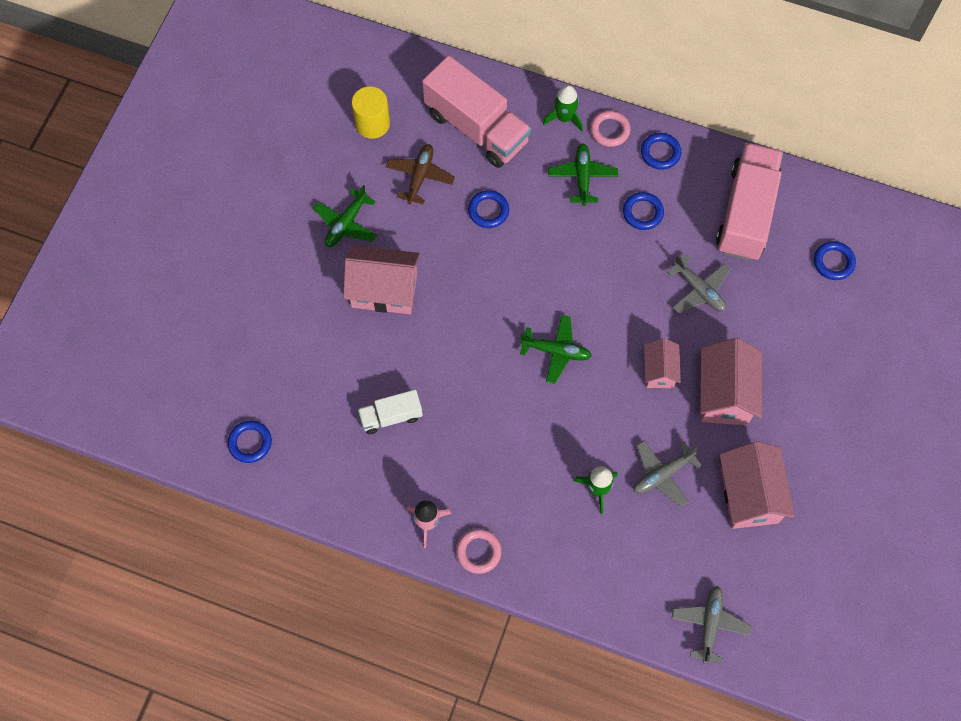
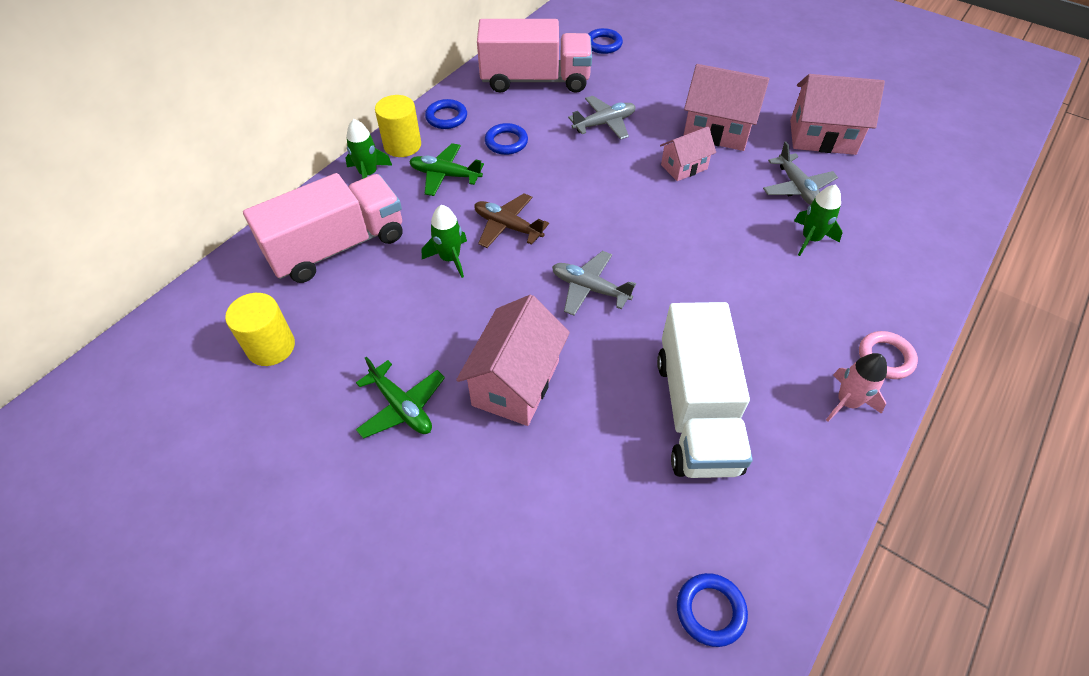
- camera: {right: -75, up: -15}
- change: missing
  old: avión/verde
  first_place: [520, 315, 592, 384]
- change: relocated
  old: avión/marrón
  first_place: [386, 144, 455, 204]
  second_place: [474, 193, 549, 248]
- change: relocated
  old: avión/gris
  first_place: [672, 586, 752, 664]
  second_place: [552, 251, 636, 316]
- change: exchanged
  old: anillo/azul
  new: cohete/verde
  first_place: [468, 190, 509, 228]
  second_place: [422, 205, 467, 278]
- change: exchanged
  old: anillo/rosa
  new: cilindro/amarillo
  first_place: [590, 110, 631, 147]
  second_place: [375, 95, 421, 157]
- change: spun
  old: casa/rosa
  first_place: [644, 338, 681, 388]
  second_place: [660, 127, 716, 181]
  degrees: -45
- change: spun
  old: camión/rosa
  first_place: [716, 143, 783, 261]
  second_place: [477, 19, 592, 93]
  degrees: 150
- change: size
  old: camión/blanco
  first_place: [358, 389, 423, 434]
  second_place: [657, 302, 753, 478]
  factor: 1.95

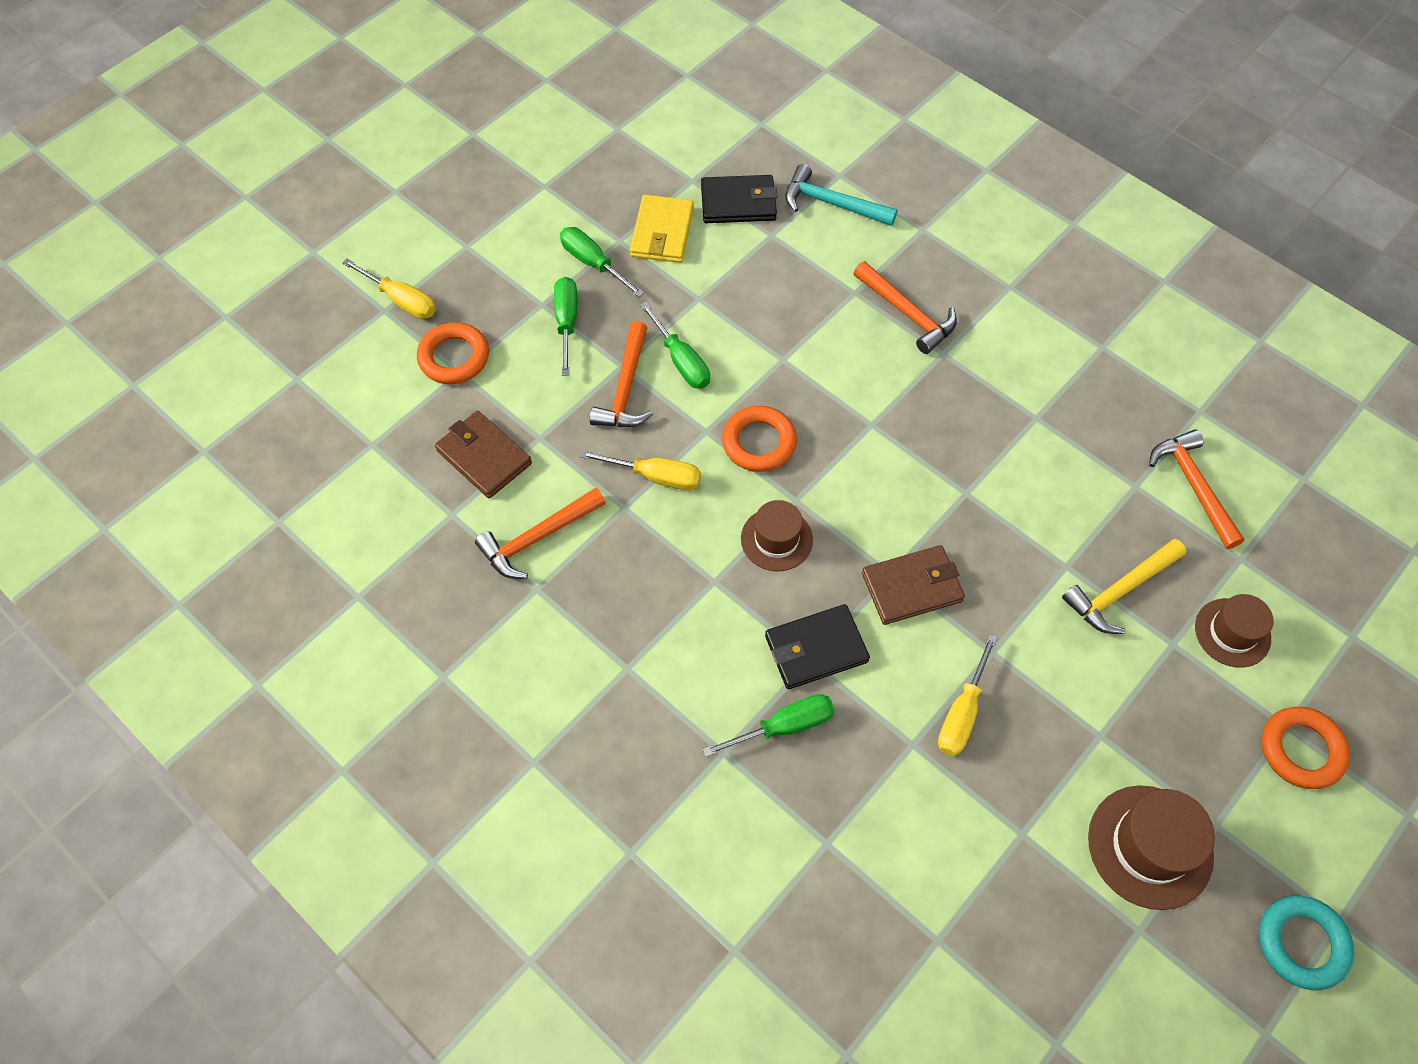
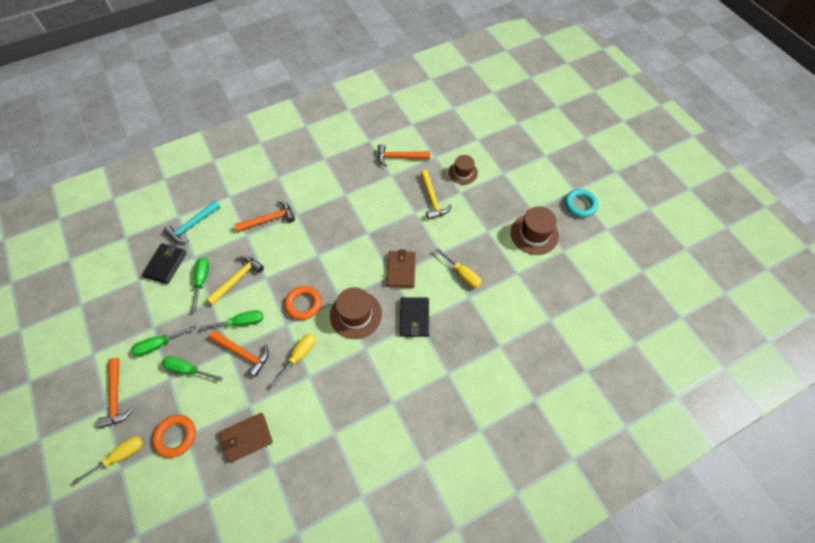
- camera: {right: -70, up: 0}
- change: missing
  old: cartera/amarillo
  first_place: [630, 195, 694, 263]
- change: missing
  old: anillo/naranja
  first_place: [1262, 707, 1350, 789]
- change: appeared
  new: martillo/amarillo
  second_place: [207, 256, 264, 305]
- change: relocated
  old: martillo/naranja
  first_place: [475, 488, 606, 579]
  second_place: [96, 358, 134, 429]
- change: relocated
  old: destornillador/verde
  first_place: [703, 694, 834, 757]
  second_place: [192, 258, 209, 312]
- change: size
  old: sombrero/marrón
  first_place: [741, 500, 813, 571]
  second_place: [330, 287, 382, 339]
  factor: 1.52

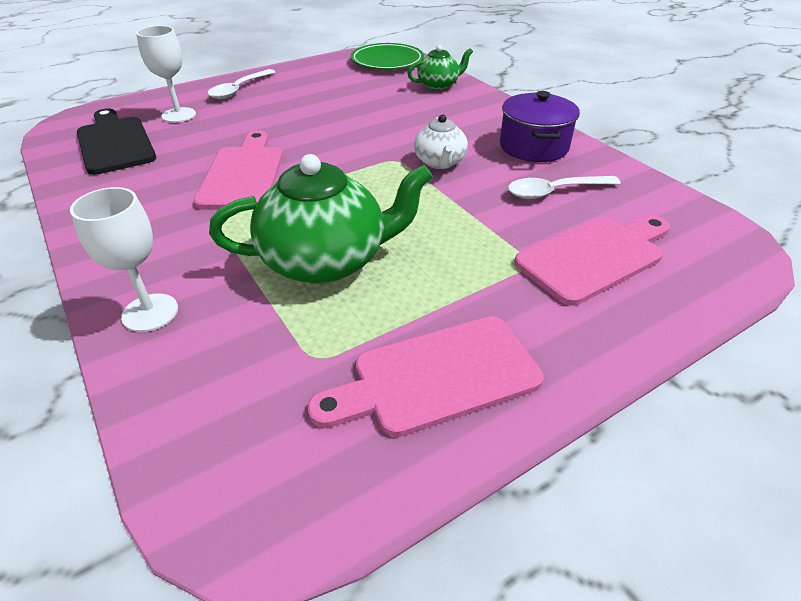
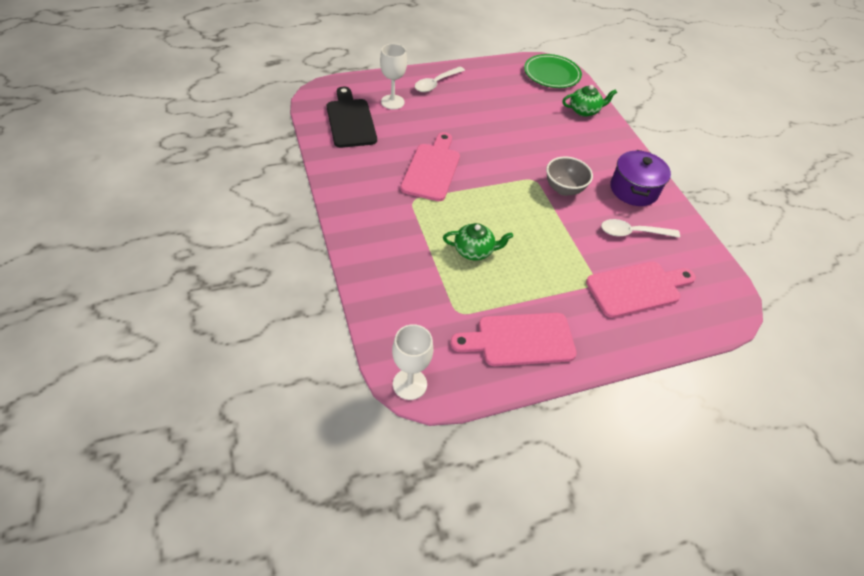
- camera: {right: 10, up: 10}
- change: relocated
  old: copa/blanco
  first_place: [70, 187, 178, 332]
  second_place: [392, 324, 433, 400]
- change: exchanged
  old: tetera/blanco
  new: cuenco/gris
  first_place: [414, 114, 468, 169]
  second_place: [546, 157, 593, 196]
- change: size
  old: tetera/verde
  first_place: [209, 154, 433, 284]
  second_place: [443, 223, 513, 260]
  factor: 0.54

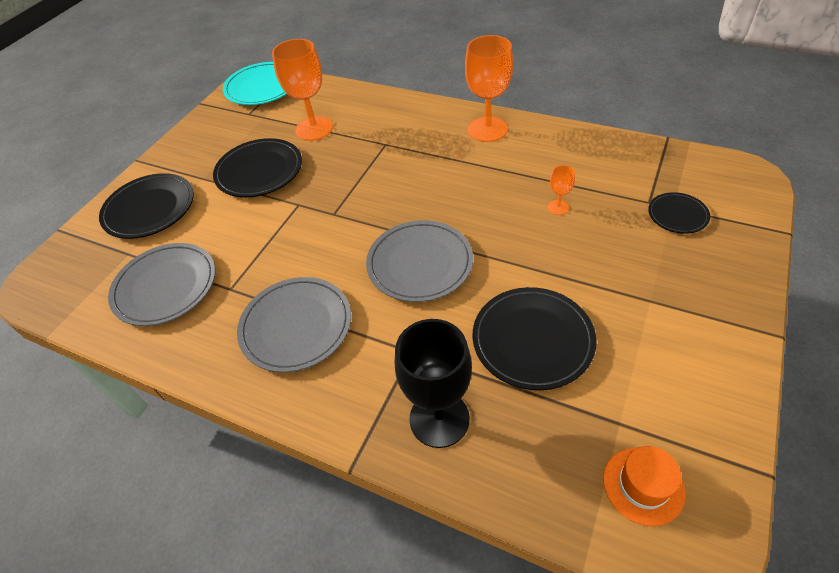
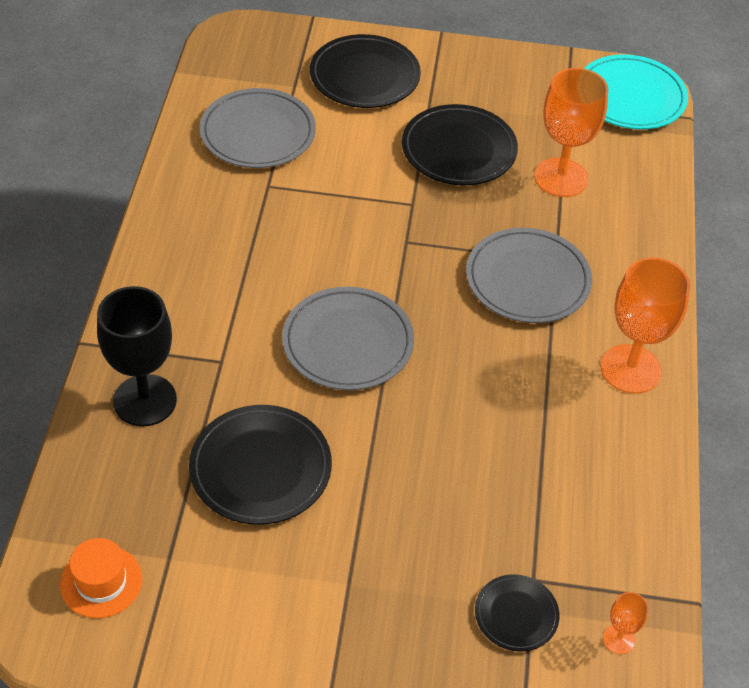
- camera: {right: 65, up: 0}
- change: relocated
  old: plato/gris
  first_place: [237, 277, 351, 372]
  second_place: [466, 228, 592, 323]
- change: relocated
  old: copa/naranja
  first_place: [548, 165, 575, 215]
  second_place: [603, 592, 648, 654]

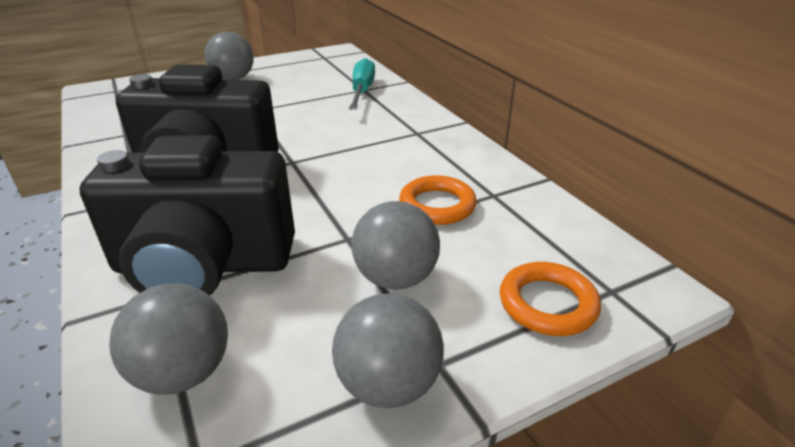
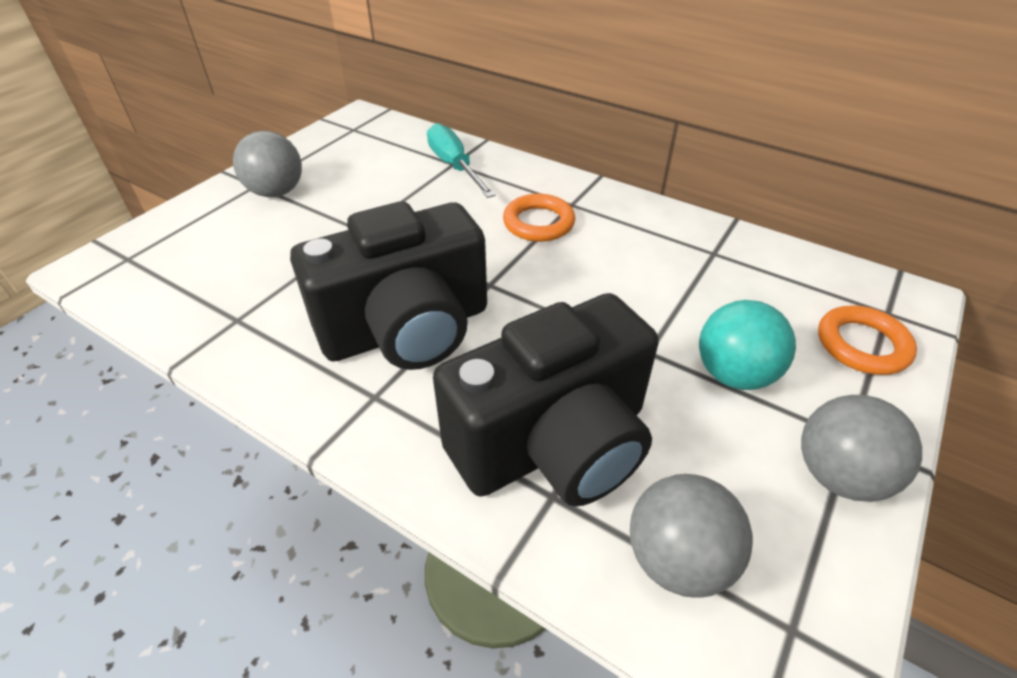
- camera: {right: -30, up: 10}
- change: relocated
  old: anillo/naranja
  first_place: [399, 175, 477, 225]
  second_place: [503, 194, 575, 242]
- change: colour
  old: pelota/gris
  new: pelota/turquesa
  first_place: [352, 201, 440, 290]
  second_place: [699, 300, 796, 390]

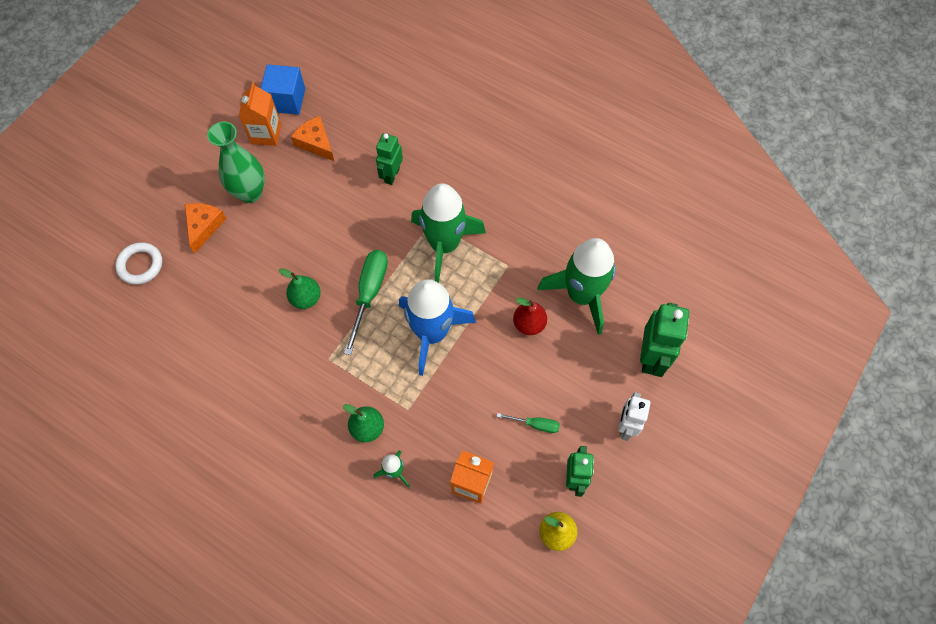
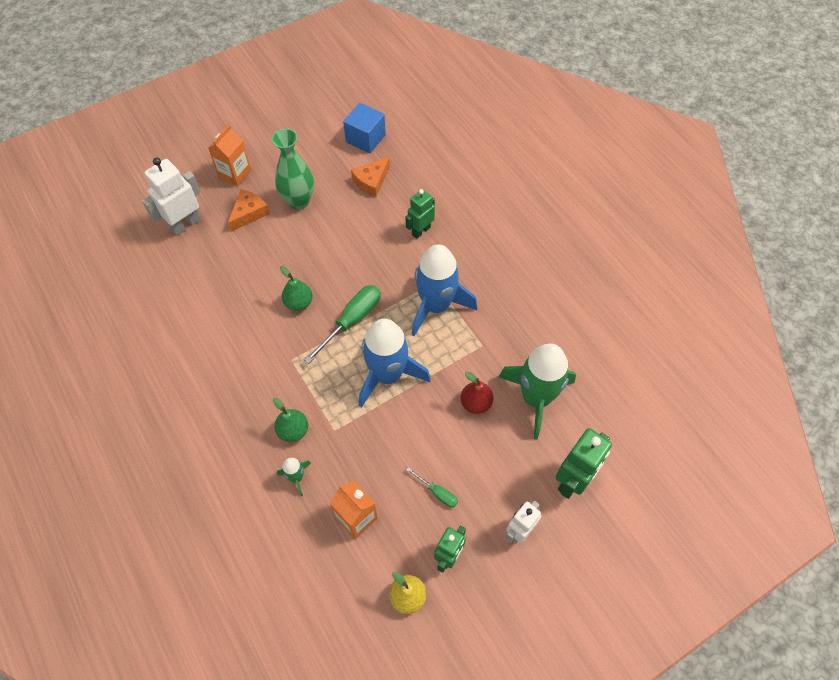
- camera: {right: 25, up: -5}
- change: relocated
  old: cartón de leche/naranja
  first_place: [239, 82, 281, 146]
  second_place: [208, 125, 251, 186]
- change: exchanged
  old: anillo/blanco
  new: robot/blanco
  first_place: [115, 242, 162, 285]
  second_place: [142, 158, 201, 236]
- change: colour
  old: cohete/verde
  new: cohete/azul
  first_place: [411, 183, 486, 283]
  second_place: [412, 244, 477, 336]
- change: spun
  old: queso/naranja
  first_place: [291, 116, 334, 161]
  second_place: [351, 157, 390, 197]
  degrees: -120

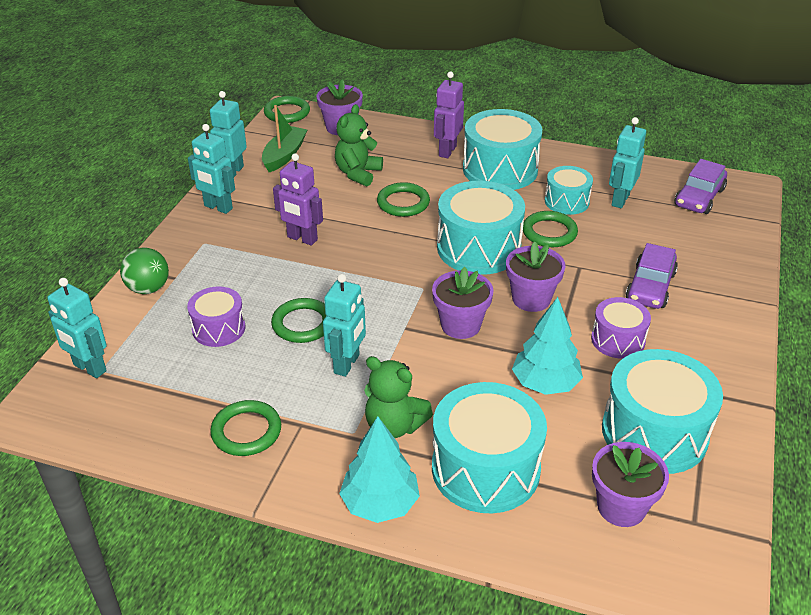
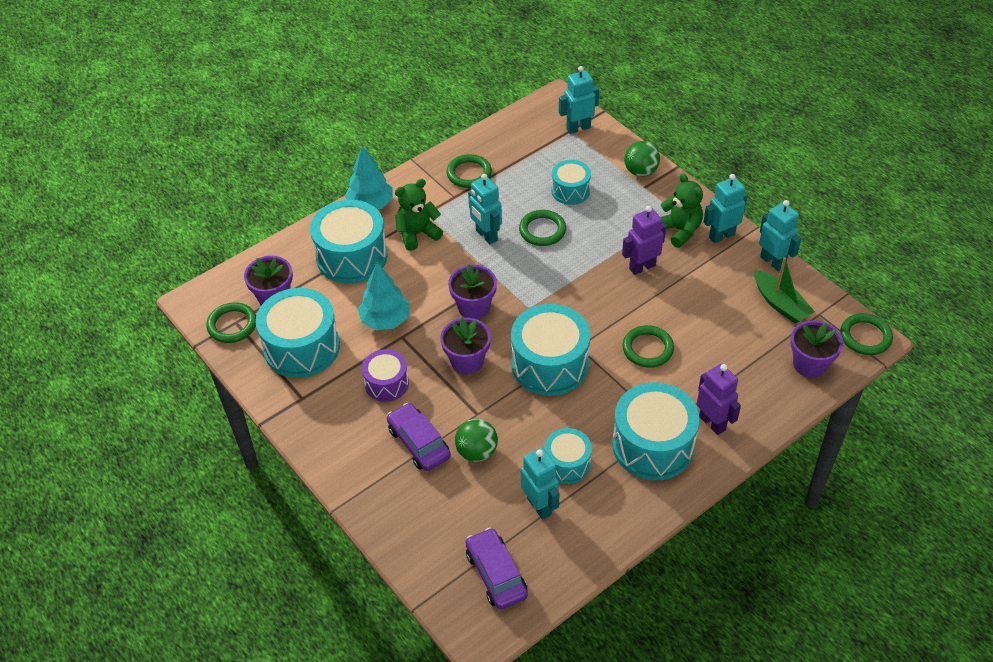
- camera: {right: 125, up: 10}
- change: appeared
  new: pelota/verde
  second_place: [455, 419, 498, 462]
- change: relocated
  old: osito/verde
  first_place: [335, 104, 383, 186]
  second_place: [661, 173, 703, 248]
- change: relocated
  old: anillo/verde
  first_place: [523, 211, 578, 247]
  second_place: [206, 302, 256, 343]
- change: colour
  old: tambor/morado
  new: tambor/turquesa
  first_place: [187, 286, 245, 347]
  second_place: [551, 160, 591, 205]

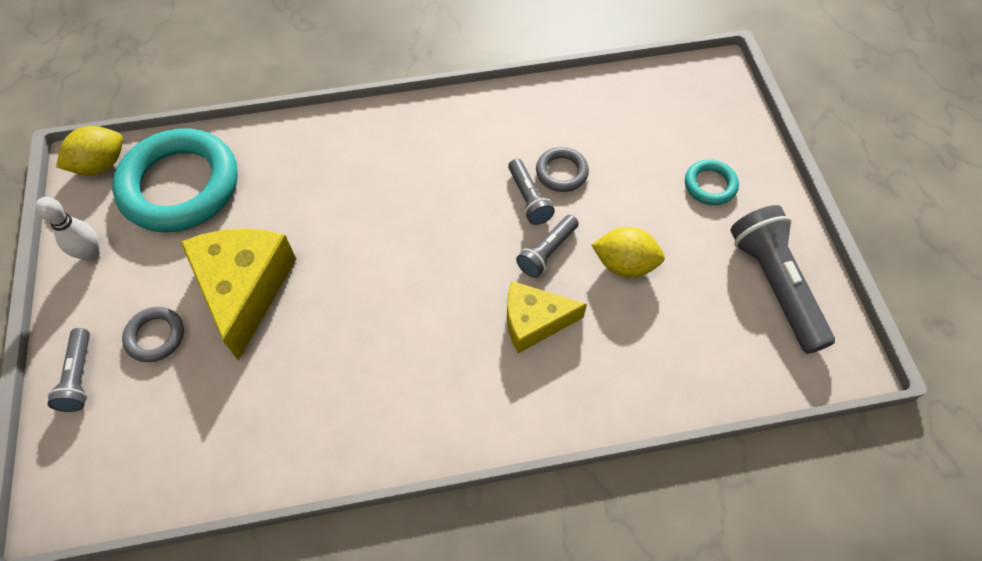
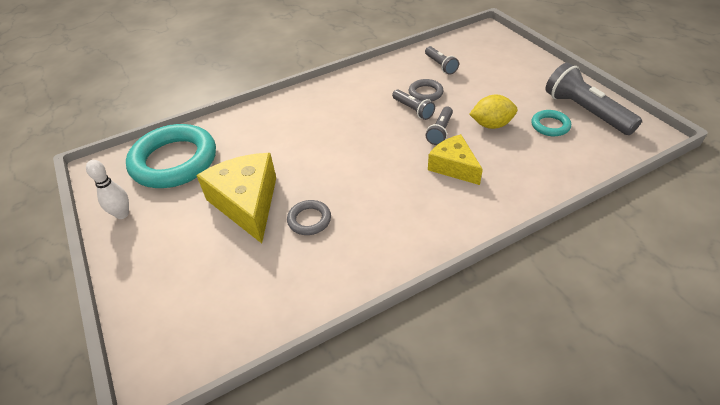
- camera: {right: -15, up: -15}
- change: missing
  old: limón/amarillo
  first_place: [56, 126, 123, 175]
- change: relocated
  old: lámpara de mano/gris
  first_place: [48, 328, 90, 412]
  second_place: [425, 46, 459, 75]
- change: relocated
  old: anillo/gris
  first_place: [122, 307, 184, 362]
  second_place: [287, 200, 331, 235]
- change: relocated
  old: anillo/turquesa
  first_place: [685, 159, 739, 205]
  second_place: [531, 110, 571, 136]
- change: spun
  old: queso/amarillo
  first_place: [507, 281, 587, 353]
  second_place: [428, 134, 483, 185]
  degrees: 75

